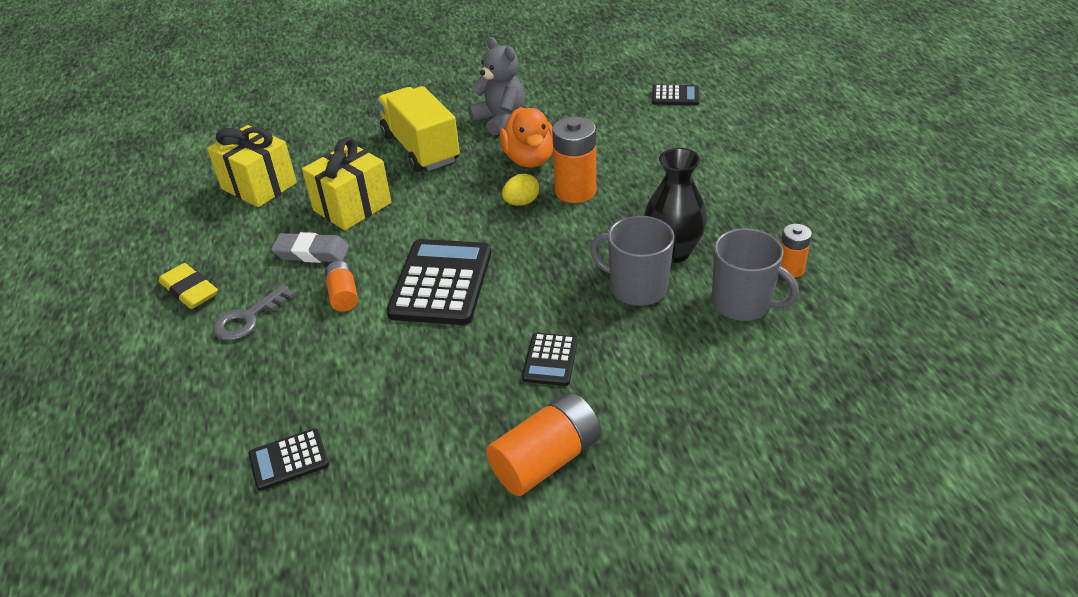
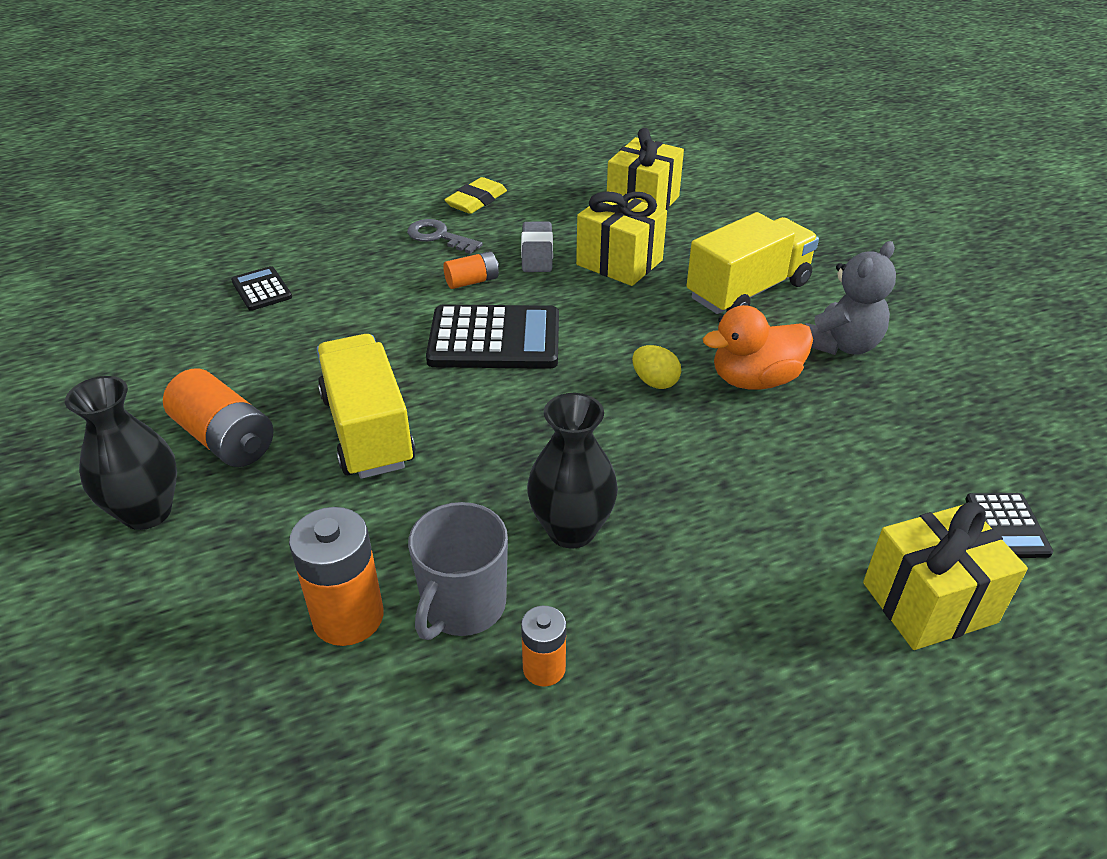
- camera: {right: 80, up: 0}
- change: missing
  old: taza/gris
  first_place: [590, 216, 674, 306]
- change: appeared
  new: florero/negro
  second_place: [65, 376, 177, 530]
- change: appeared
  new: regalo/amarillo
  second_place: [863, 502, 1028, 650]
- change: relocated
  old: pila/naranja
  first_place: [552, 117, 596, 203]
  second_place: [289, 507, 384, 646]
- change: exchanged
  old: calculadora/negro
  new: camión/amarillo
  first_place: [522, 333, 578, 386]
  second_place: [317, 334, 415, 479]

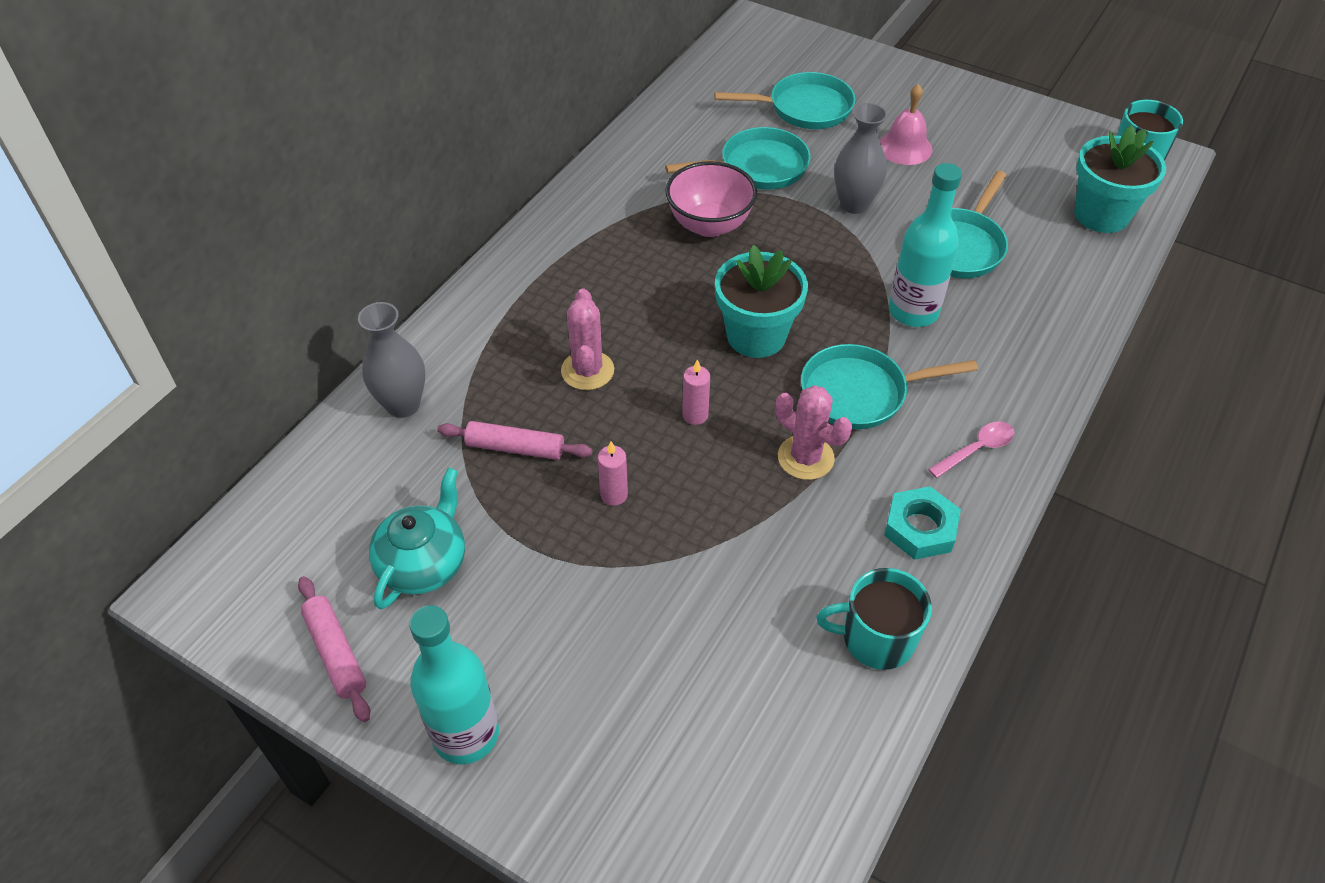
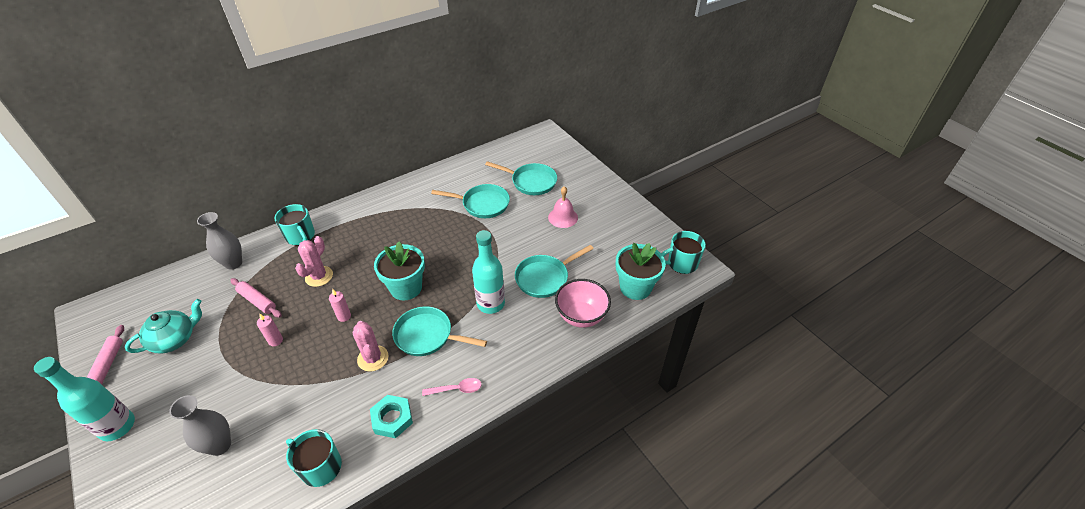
- camera: {right: 25, up: -5}
- change: appeared
  new: taza/turquesa
  second_place: [275, 204, 315, 245]
- change: relocated
  old: cuenco/rosa
  first_place: [665, 161, 757, 237]
  second_place: [555, 279, 611, 328]
- change: relocated
  old: florero/gris
  first_place: [834, 103, 887, 214]
  second_place: [169, 395, 231, 456]

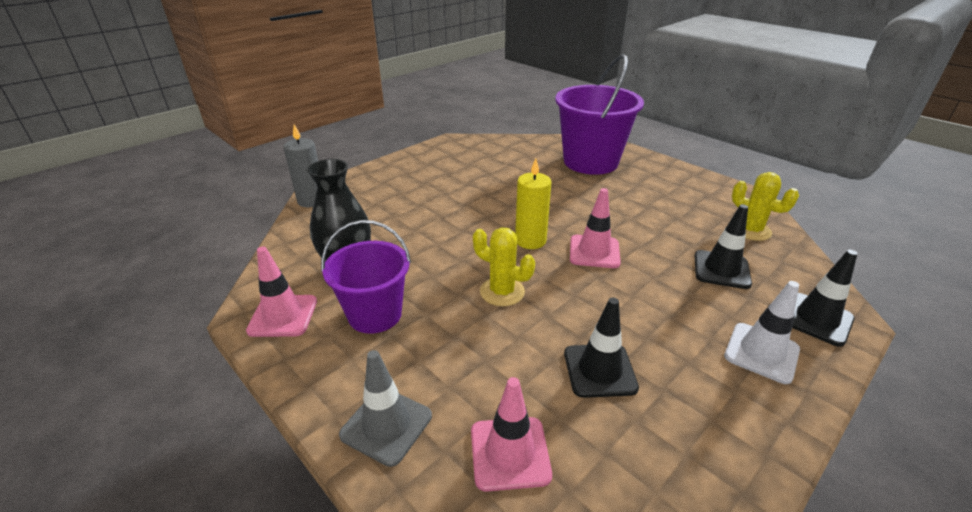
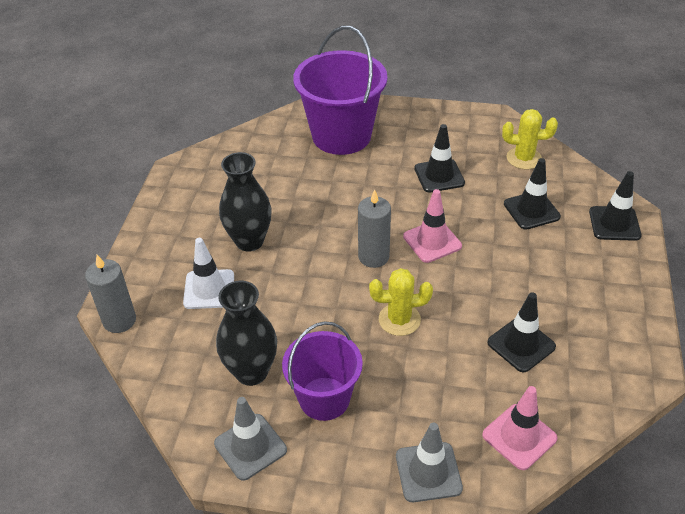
- camera: {right: -35, up: 10}
- change: appeared
  new: florero/negro
  second_place: [219, 152, 272, 252]
- change: appeared
  new: cono de tráfico/negro
  second_place: [414, 124, 465, 192]
- change: relocated
  old: cono de tráfico/blanco
  first_place: [724, 281, 800, 384]
  second_place: [183, 238, 234, 309]
- change: colour
  old: cono de tráfico/rosa
  new: cono de tráfico/gris
  first_place: [246, 247, 317, 337]
  second_place: [214, 397, 287, 481]
- change: colour
  old: vela/amarillo
  new: vela/gris
  first_place: [515, 159, 551, 249]
  second_place: [358, 190, 391, 268]

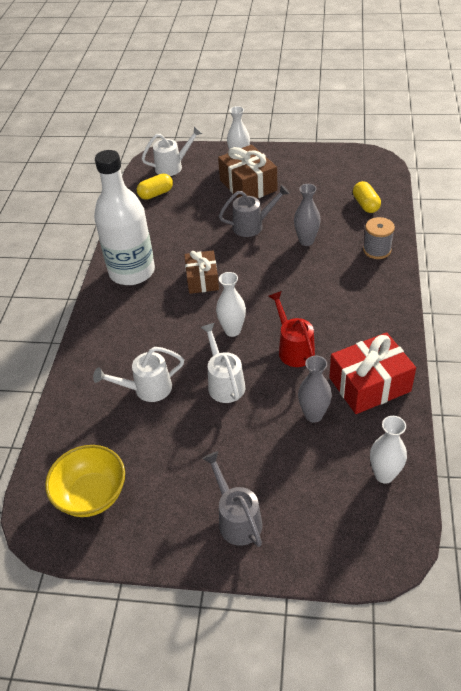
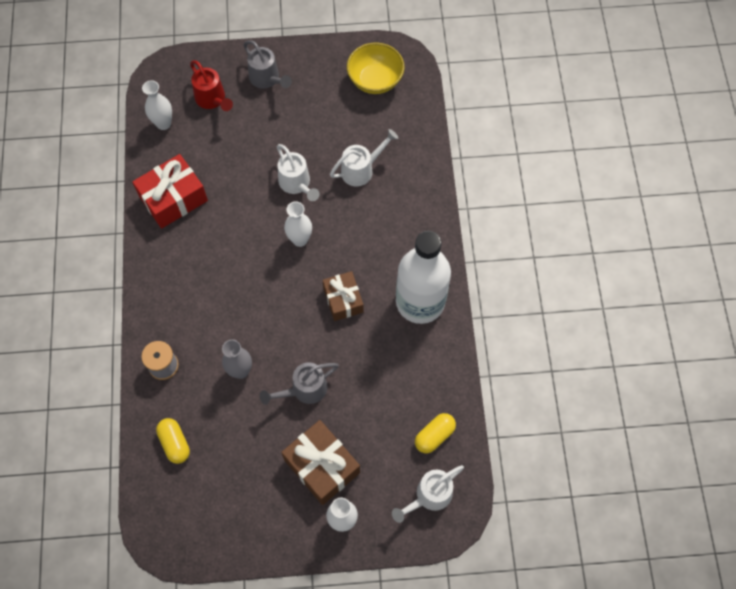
- camera: {right: 165, up: 20}
- change: missing
  old: florero/gris
  first_place: [298, 356, 332, 423]
- change: relocated
  old: regadera/rojo
  first_place: [268, 291, 315, 367]
  second_place: [190, 60, 233, 111]

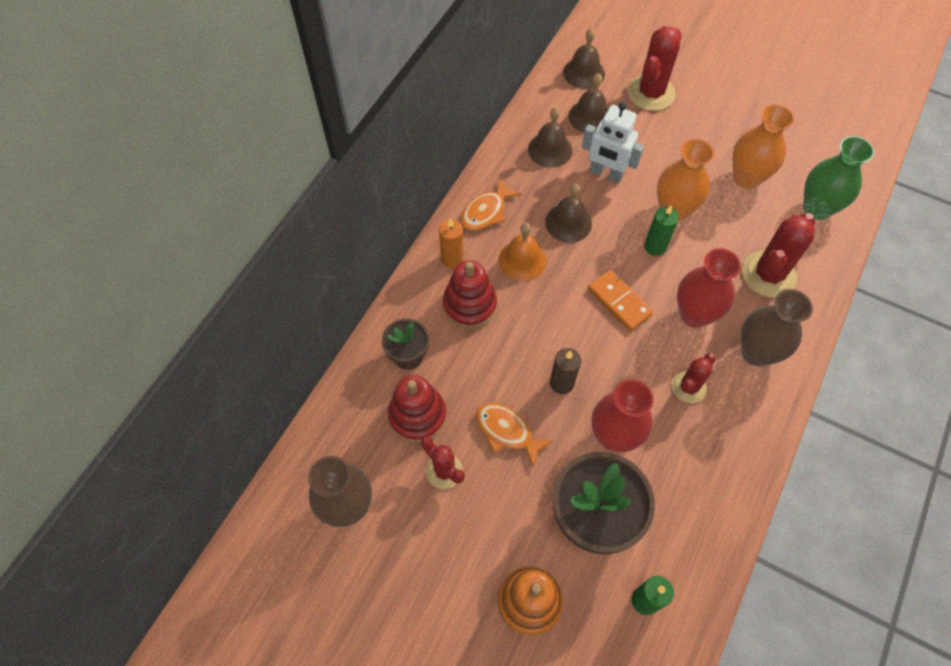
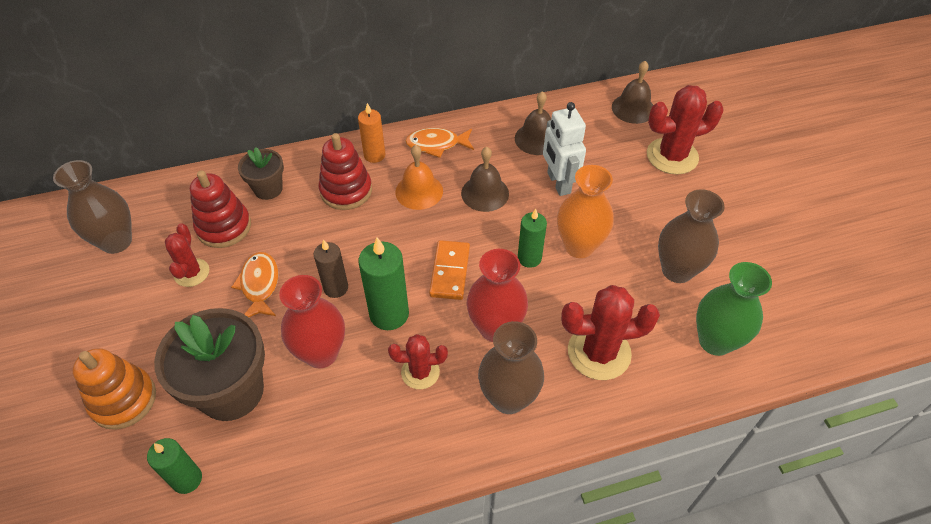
- camera: {right: 45, up: -10}
- change: missing
  old: campana/marrón
  first_place: [568, 73, 608, 133]
- change: appeared
  new: vela/verde
  second_place: [359, 237, 409, 330]
- change: colour
  old: florero/naranja
  new: florero/marrón
  first_place: [732, 104, 795, 189]
  second_place: [658, 189, 725, 283]

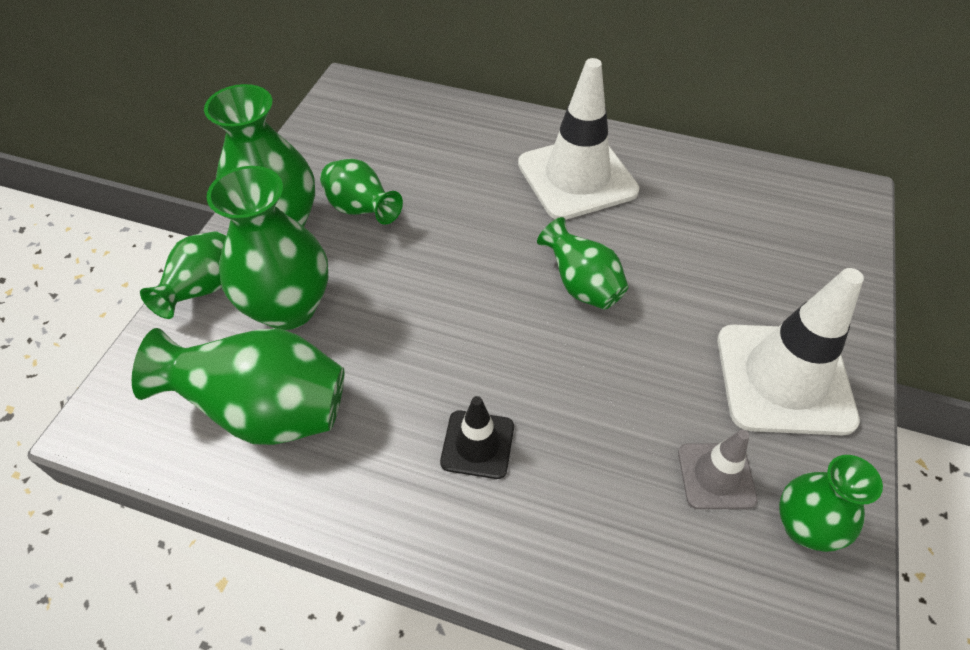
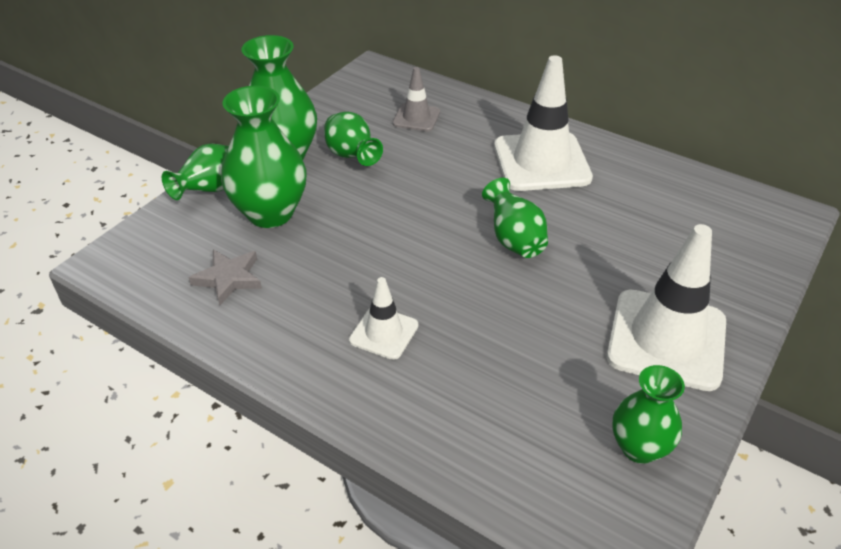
- camera: {right: 15, up: -10}
- change: relocated
  old: cono de tráfico/gris
  first_place: [678, 430, 758, 509]
  second_place: [393, 67, 440, 131]
- change: exchanged
  old: florero/verde
  new: estrella/gris
  first_place: [132, 328, 344, 445]
  second_place: [188, 250, 262, 305]
- change: colour
  old: cono de tráfico/negro
  new: cono de tráfico/blanco
  first_place: [440, 396, 514, 479]
  second_place: [349, 277, 418, 360]

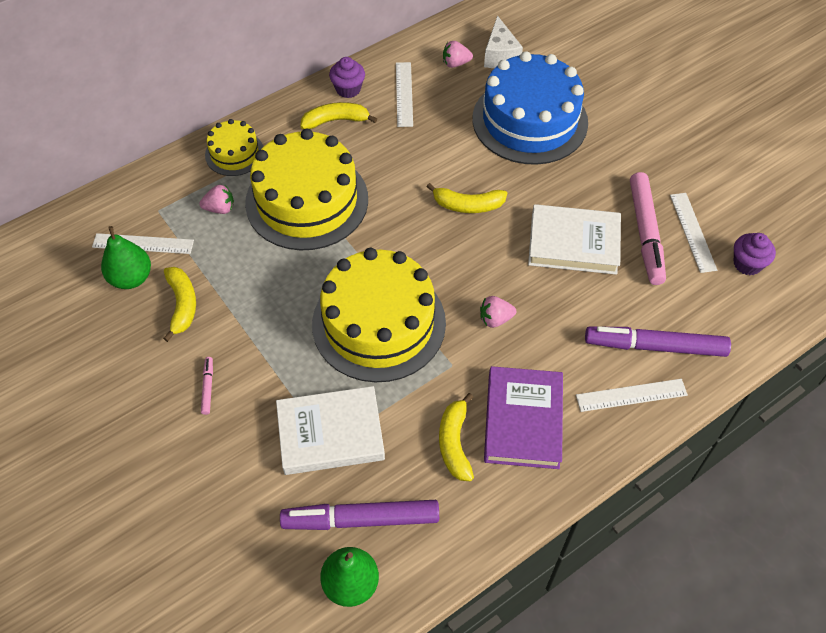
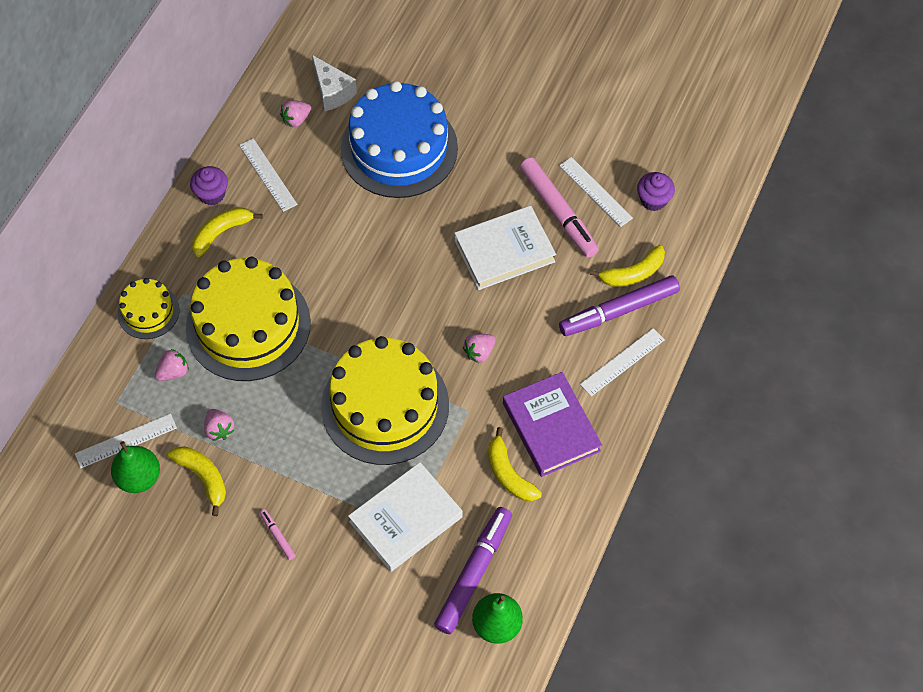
- camera: {right: -30, up: 5}
- change: appeared
  new: fresa/rosa
  second_place: [204, 409, 234, 441]
- change: relocated
  old: plátano/amarillo
  first_place: [427, 183, 507, 213]
  second_place: [590, 245, 665, 286]
- change: spun
  old: rotulador/morado
  first_place: [280, 500, 439, 530]
  second_place: [434, 507, 512, 634]
  degrees: 150

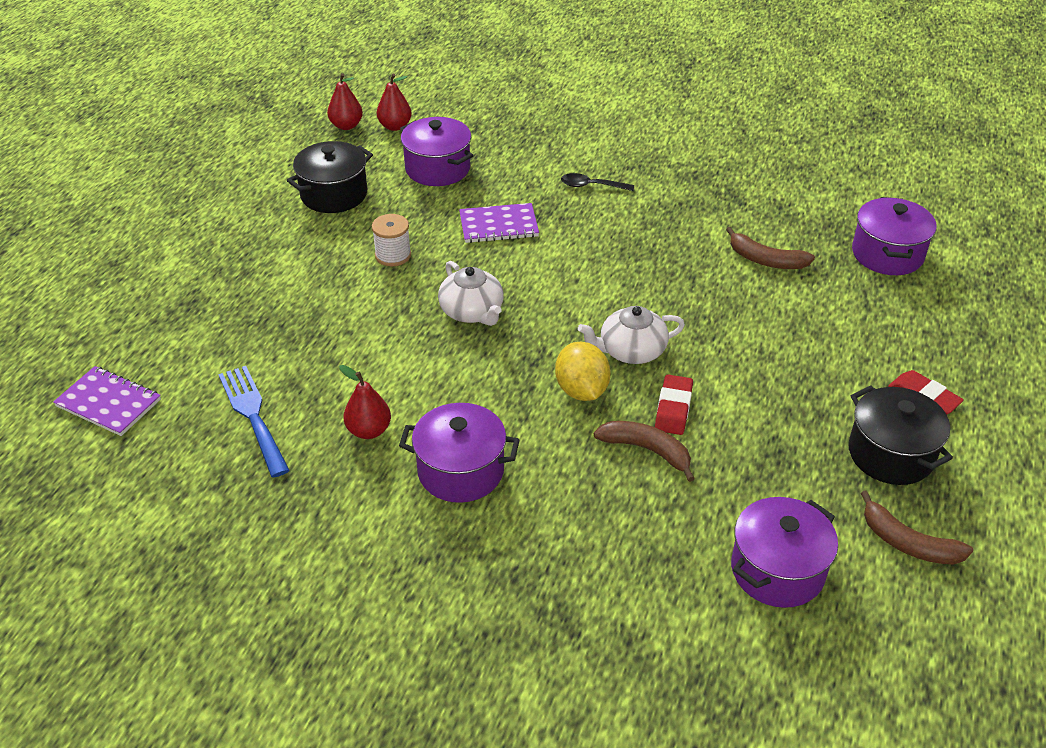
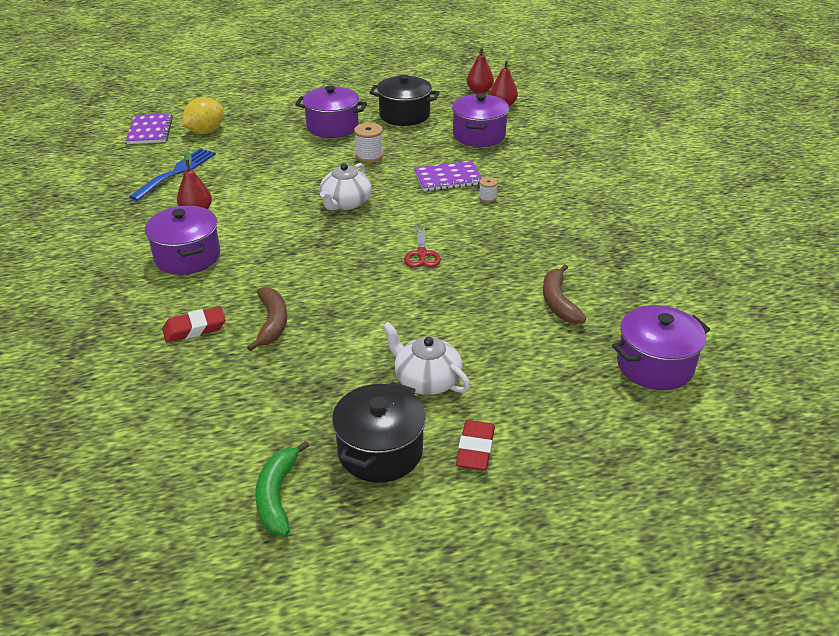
- camera: {right: 55, up: -5}
- change: missing
  old: cuchara/negro
  first_place: [561, 173, 634, 191]
- change: appeared
  new: tijeras/rojo
  second_place: [404, 223, 441, 268]
- change: appeared
  new: carrete/blanco
  second_place: [479, 177, 498, 202]
- change: relocated
  old: limón/amarillo
  first_place: [555, 342, 610, 401]
  second_place: [182, 97, 223, 134]
- change: relocated
  old: tetera/blanco
  first_place: [578, 306, 685, 364]
  second_place: [383, 322, 471, 395]
- change: relocated
  old: goma de borrar/rojo
  first_place: [655, 375, 693, 435]
  second_place: [162, 307, 226, 343]
- change: relocated
  old: olla/morado
  first_place: [731, 497, 838, 608]
  second_place: [295, 85, 367, 138]
- change: colour
  old: plátano/marrón
  new: plátano/verde
  first_place: [860, 490, 973, 565]
  second_place: [255, 441, 309, 536]
- change: spun
  old: cuaderno/morado
  first_place: [459, 203, 539, 243]
  second_place: [414, 161, 482, 191]
  degrees: -60

